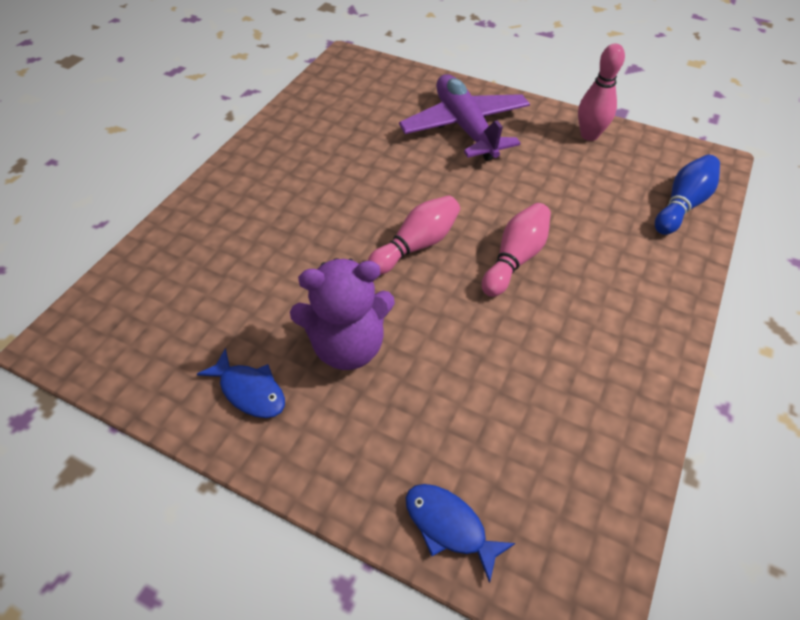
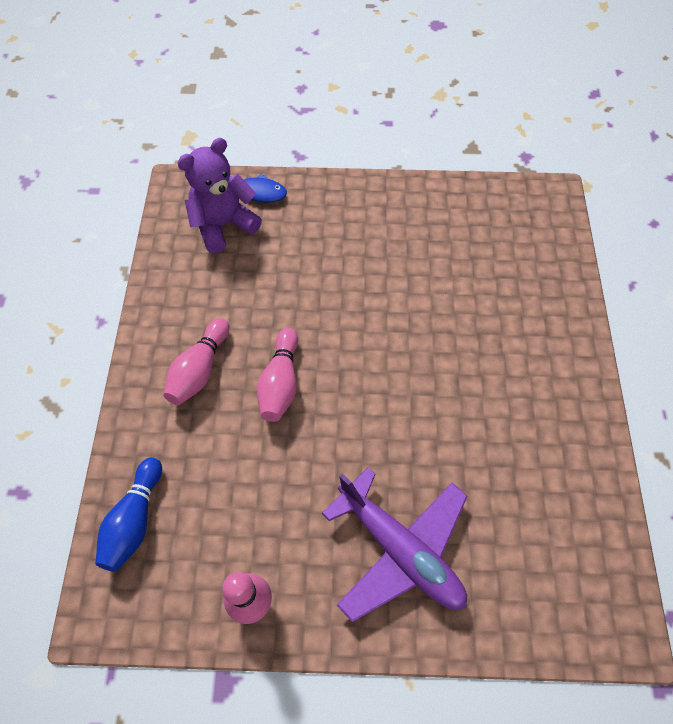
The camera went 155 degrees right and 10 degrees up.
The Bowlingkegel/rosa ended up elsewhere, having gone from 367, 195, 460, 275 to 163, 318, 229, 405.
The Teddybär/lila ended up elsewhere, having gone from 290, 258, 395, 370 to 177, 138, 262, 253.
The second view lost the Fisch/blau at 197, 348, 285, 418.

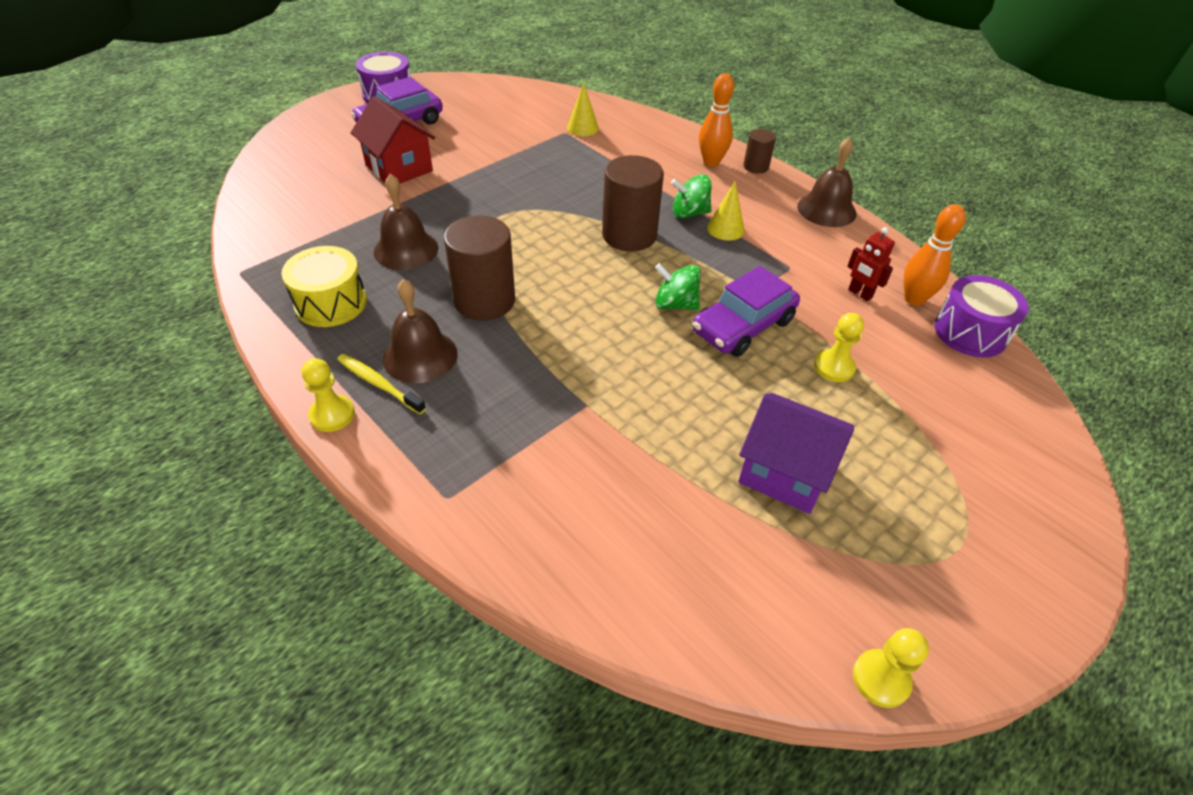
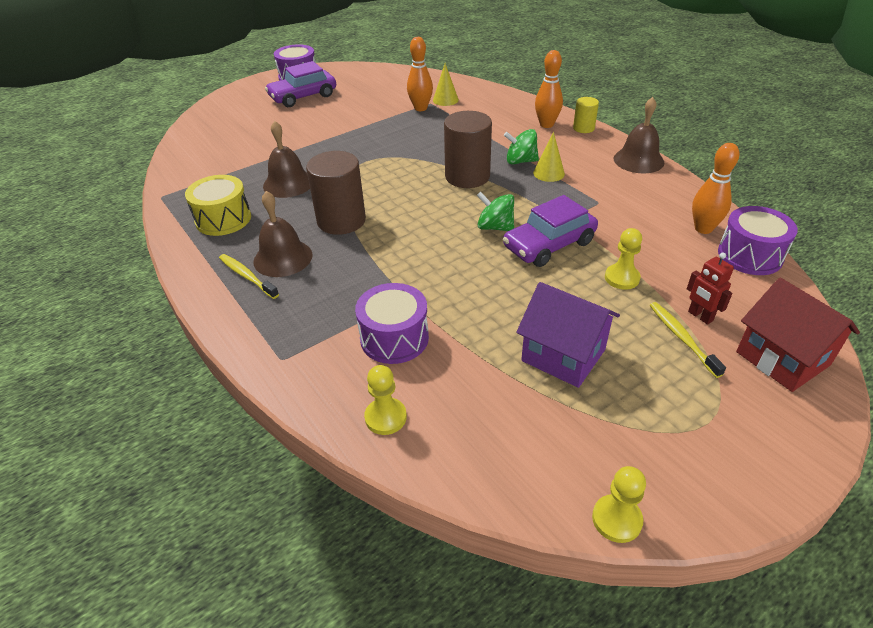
The camera went 10 degrees right and 5 degrees down.
The second view gained the Trommel/lila at 355, 283, 429, 364.
The Bauer/gelb ended up elsewhere, having gone from 302, 358, 355, 432 to 364, 365, 407, 435.
The second view gained the Bowlingkegel/orange at 407, 37, 433, 111.
What was the Vollzylinder/braun at 743, 129, 776, 174 turned into the Vollzylinder/gelb at 573, 97, 599, 133.
The second view gained the Zahnbürste/gelb at 650, 302, 726, 378.
The Roboter/rot ended up elsewhere, having gone from 847, 227, 895, 301 to 687, 252, 734, 325.
The Haus/rot ended up elsewhere, having gone from 351, 96, 435, 183 to 736, 278, 860, 392.

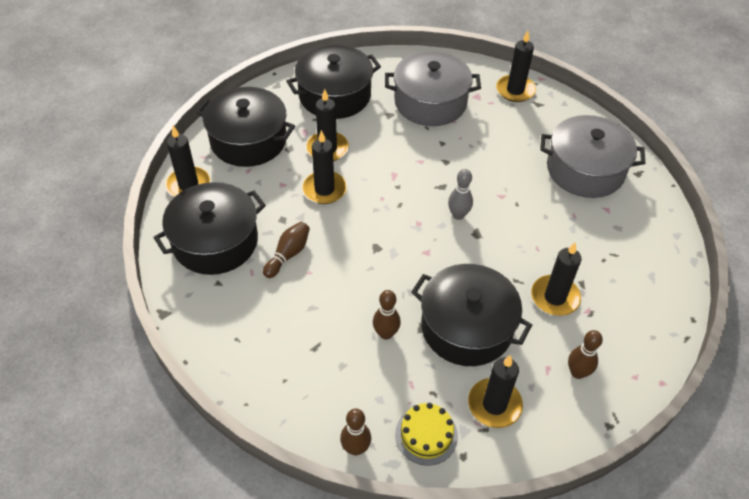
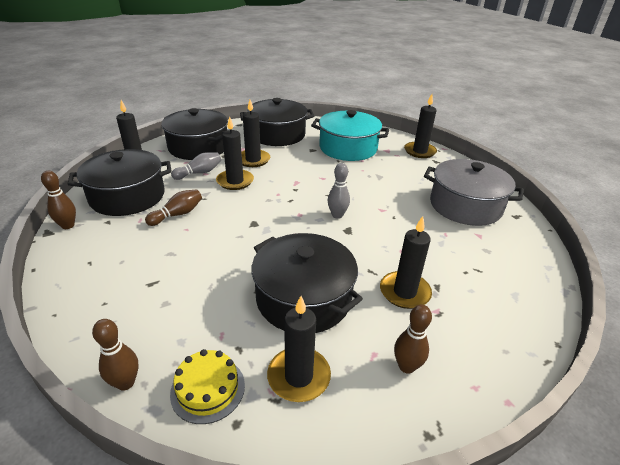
The camera went 15 degrees right and 15 degrees down.
The Bowlingkegel/braun ended up elsewhere, having gone from 373, 290, 401, 340 to 41, 171, 76, 229.
The second view gained the Bowlingkegel/grau at 171, 152, 221, 180.
What was the Kochtopf/grau at 385, 51, 481, 126 turned into the Kochtopf/türkis at 311, 110, 389, 161.

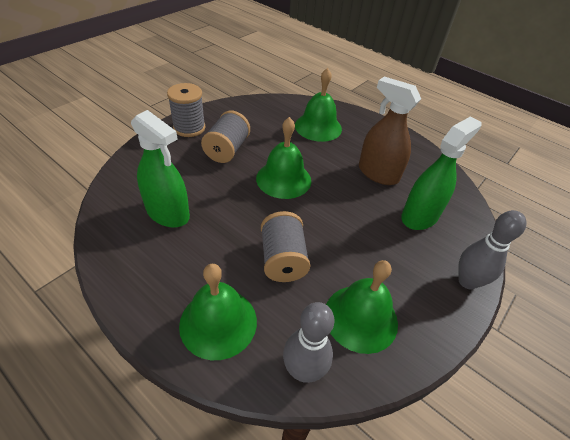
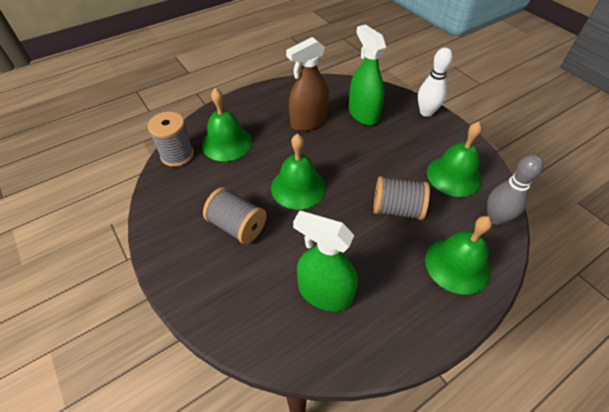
The camera went 70 degrees left and 5 degrees up.
The Garnrolle/grau ended up elsewhere, having gone from 167, 83, 205, 137 to 148, 112, 194, 167.
The Sprühflasche/grün at 131, 110, 190, 228 ended up facing another way, 120 degrees counterclockwise from before.
What was the Bowlingkegel/grau at 458, 210, 527, 290 turned into the Bowlingkegel/weiß at 418, 48, 453, 117.

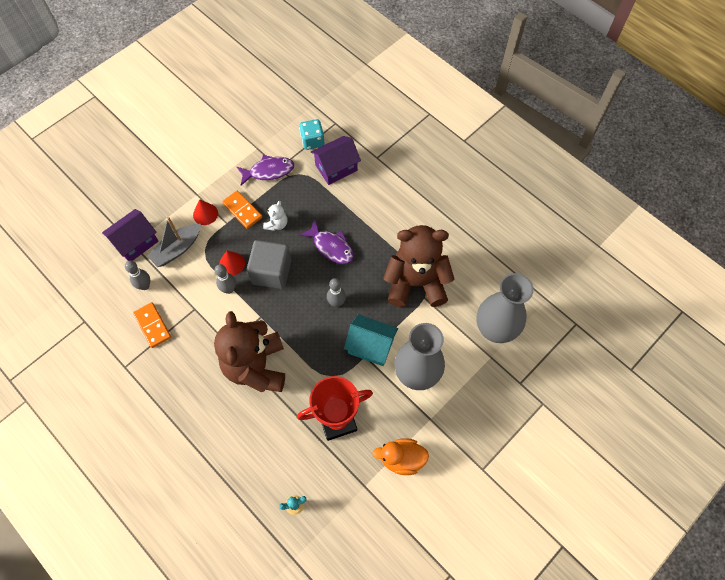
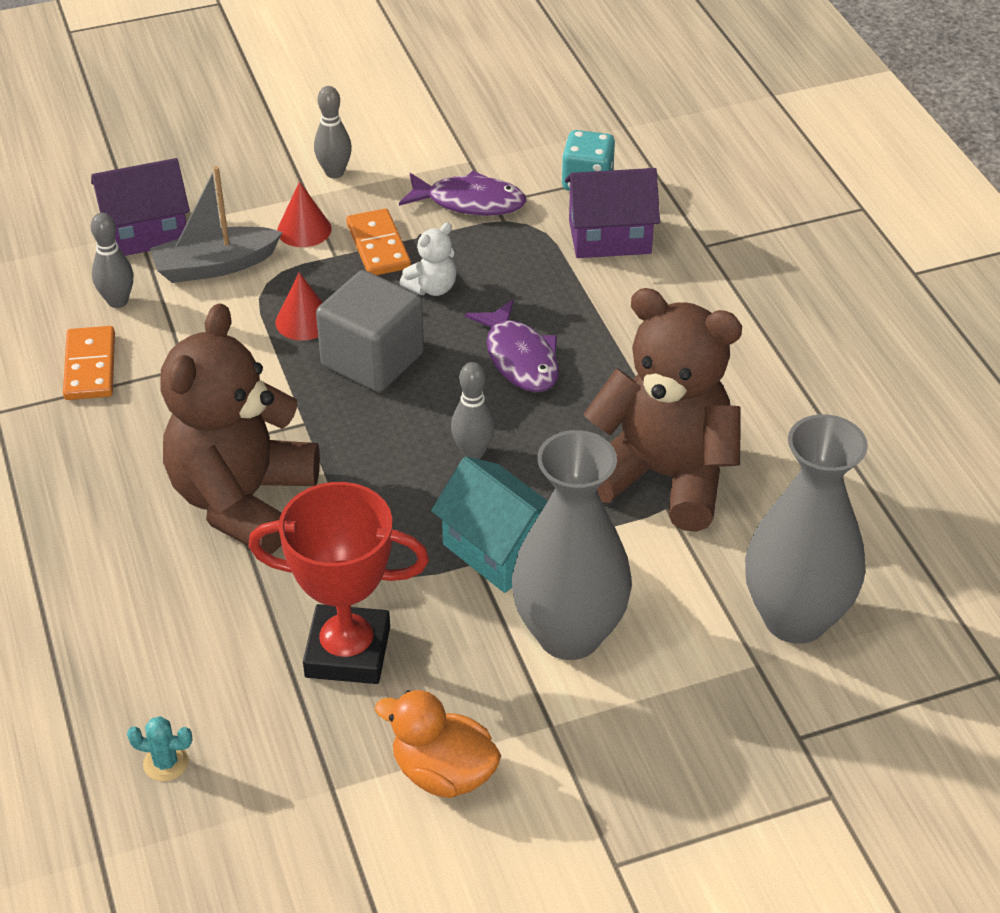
The camera went 25 degrees right and 20 degrees down.
The Bowlingkegel/grau ended up elsewhere, having gone from 215, 264, 236, 294 to 314, 86, 352, 179.

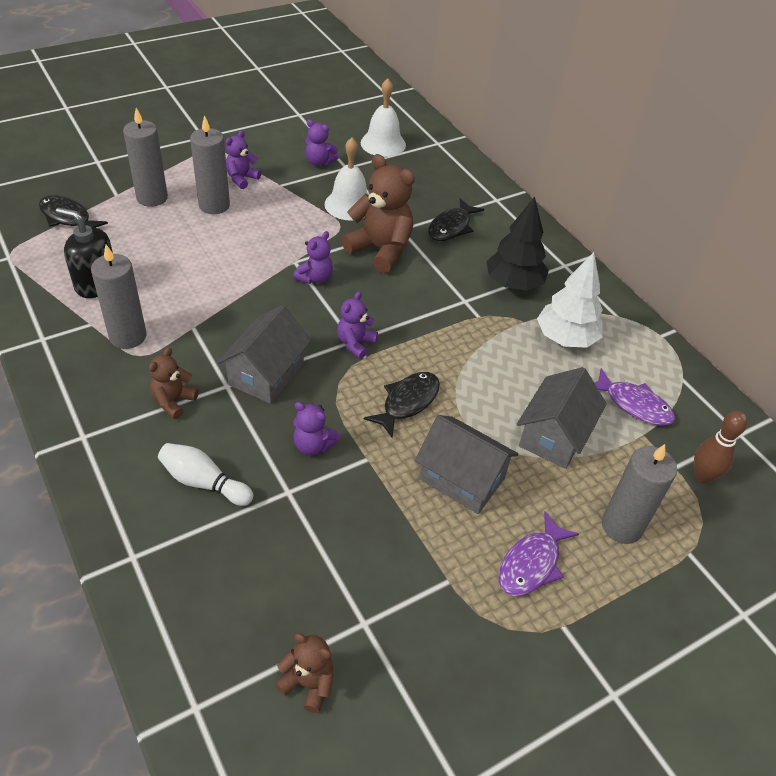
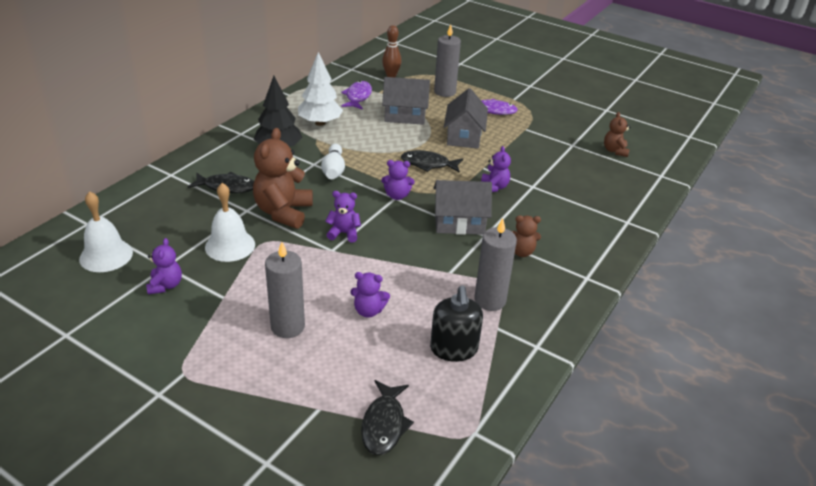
The camera went 115 degrees left and 10 degrees down.
The Bowlingkegel/weiß ended up elsewhere, having gone from 158, 443, 253, 506 to 321, 144, 345, 179.
The Teddybär/lila ended up elsewhere, having gone from 226, 130, 261, 189 to 350, 272, 390, 318.
The second view lost the Kerze/grau at 123, 108, 168, 207.

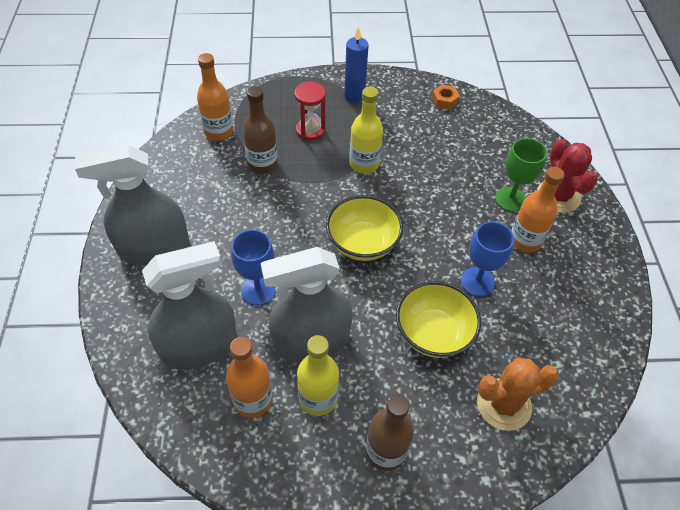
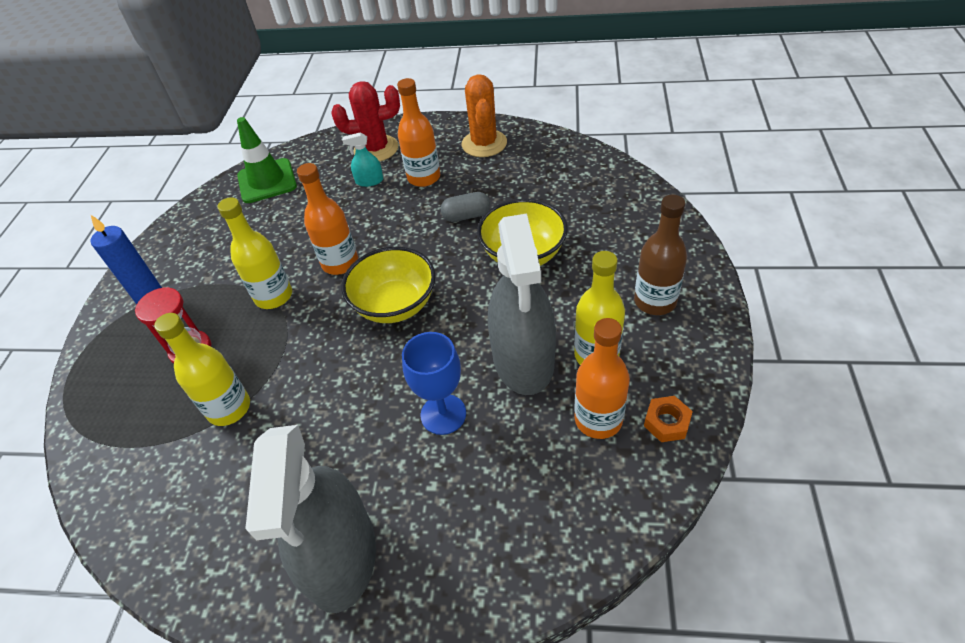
The camera went 75 degrees left and 5 degrees down.
What was the Flasche/braun at 243, 86, 278, 174 turned into the Flasche/gelb at 154, 313, 250, 426.
The second view gained the Leitkegel/grün at 237, 117, 297, 203.
The Flasche/orange ended up elsewhere, having gone from 197, 53, 233, 141 to 297, 163, 358, 275.
Where the Kelch/grün stood at 495, 138, 547, 212, the Sprühflasche/türkis came to stand at 342, 132, 383, 187.
Where the Kelch/blau stood at 461, 221, 514, 297, the Kapsel/grau came to stand at 441, 192, 490, 222.
The Kaktus/orange ended up elsewhere, having gone from 477, 357, 559, 431 to 462, 74, 507, 157.
The Sechskantmutter/orange ended up elsewhere, having gone from 432, 84, 460, 109 to 644, 396, 693, 442.
The second view lost the Sprühflasche/grau at 142, 241, 237, 370.

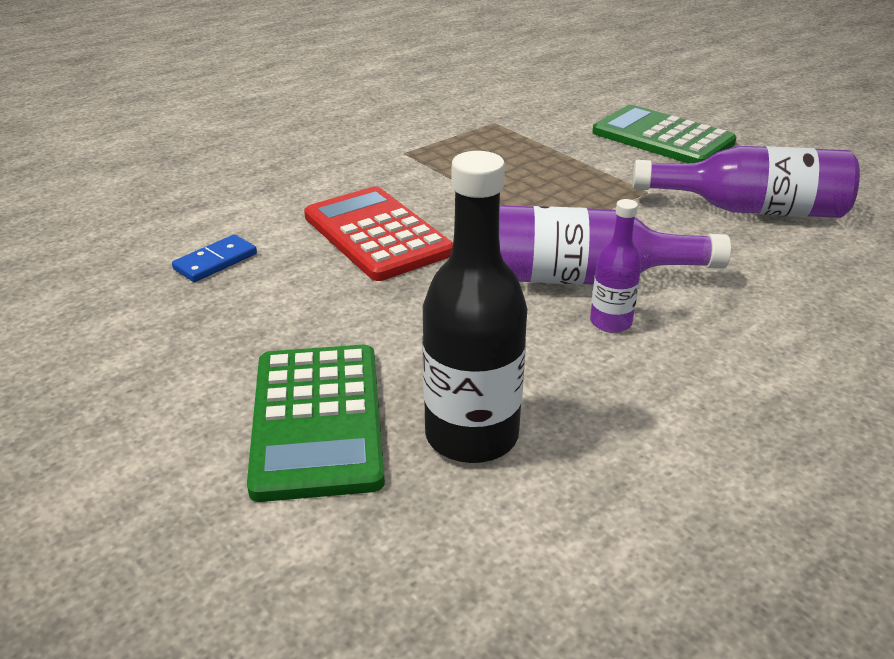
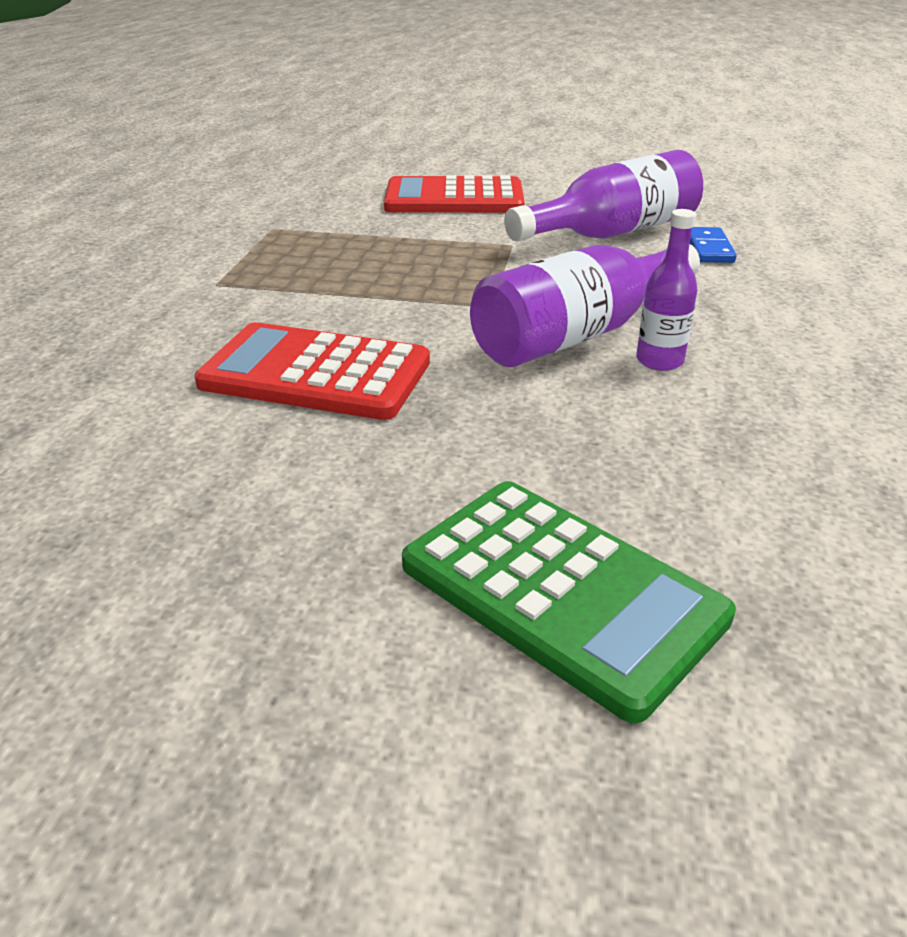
The camera went 40 degrees left and 0 degrees up.
What was the Taschenrechner/grün at 592, 105, 737, 163 turned into the Taschenrechner/rot at 384, 175, 525, 213.
The Dominostein/blau ended up elsewhere, having gone from 172, 234, 257, 282 to 690, 227, 737, 263.
The second view lost the Flasche/schwarz at 422, 151, 527, 463.

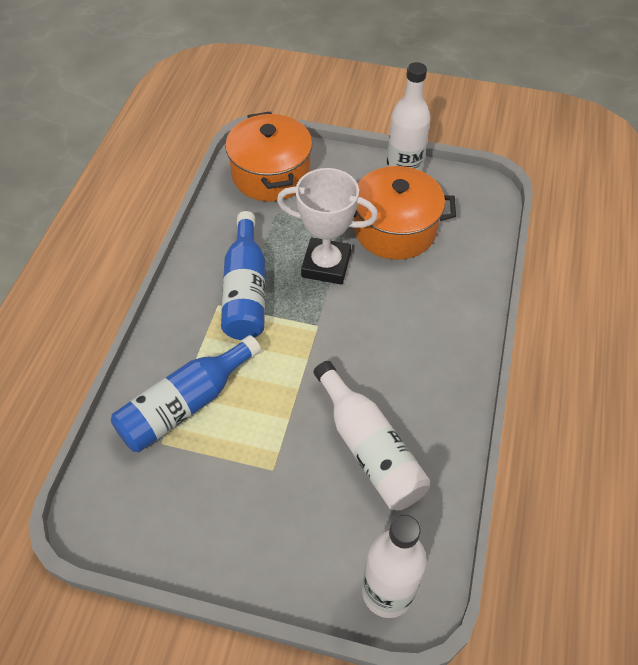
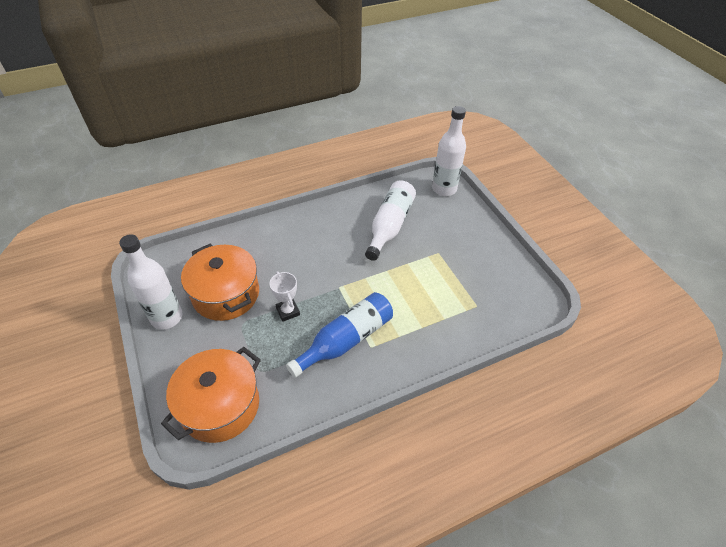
The camera went 130 degrees left and 5 degrees down.
The size of the Pokal/weiß at 277, 168, 378, 285 changed by a factor of 0.57.
The second view lost the Flasche/blau at 111, 335, 261, 452.

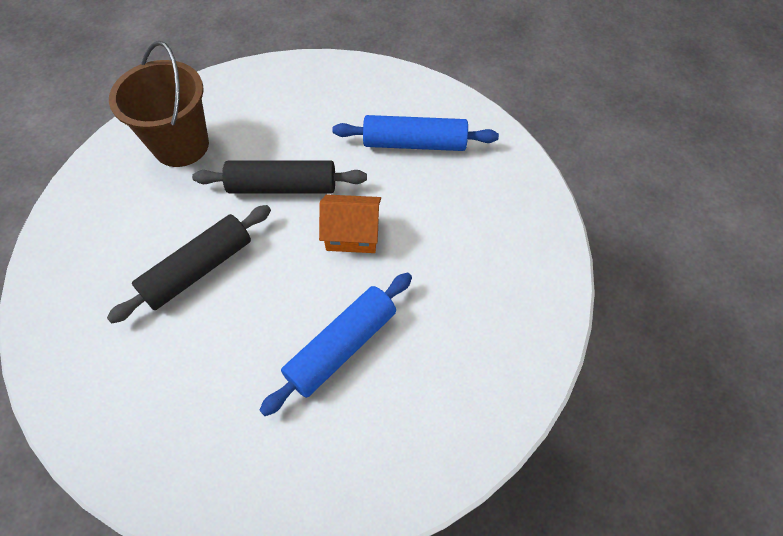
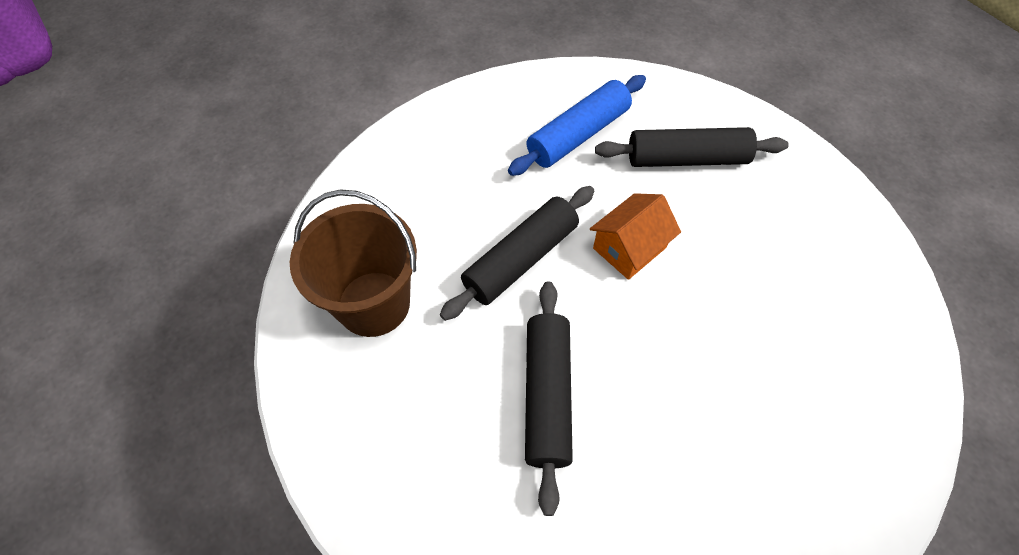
The camera went 45 degrees left and 0 degrees up.
The second view gained the Nudelholz/schwarz at 595, 127, 789, 167.
The second view lost the Nudelholz/blau at 259, 272, 412, 416.

